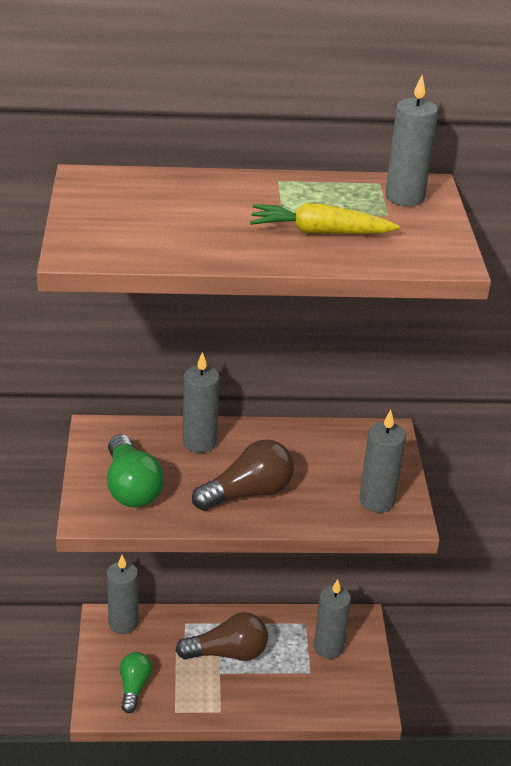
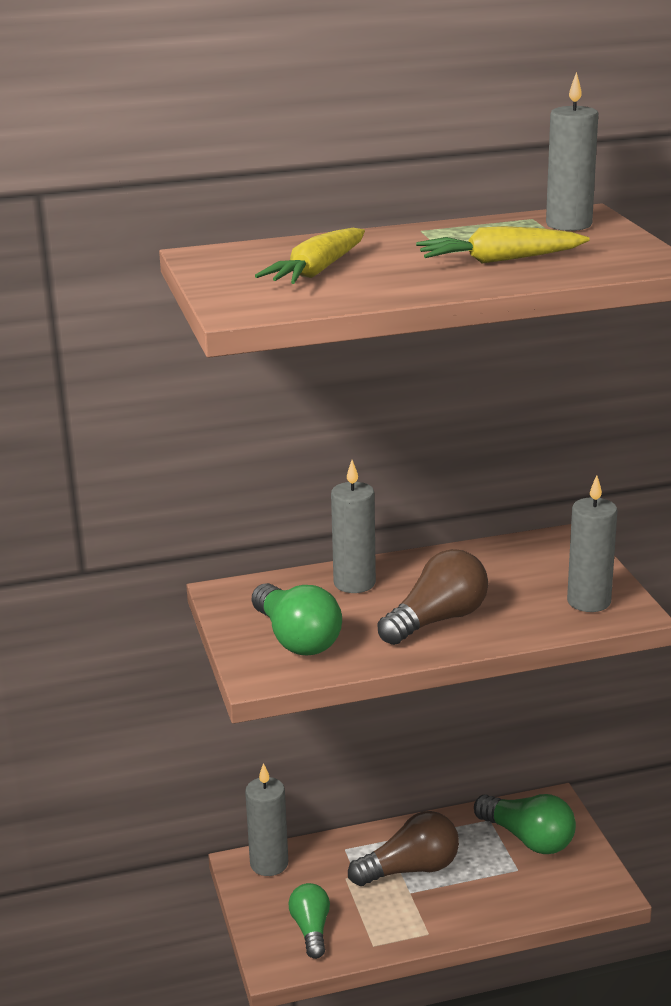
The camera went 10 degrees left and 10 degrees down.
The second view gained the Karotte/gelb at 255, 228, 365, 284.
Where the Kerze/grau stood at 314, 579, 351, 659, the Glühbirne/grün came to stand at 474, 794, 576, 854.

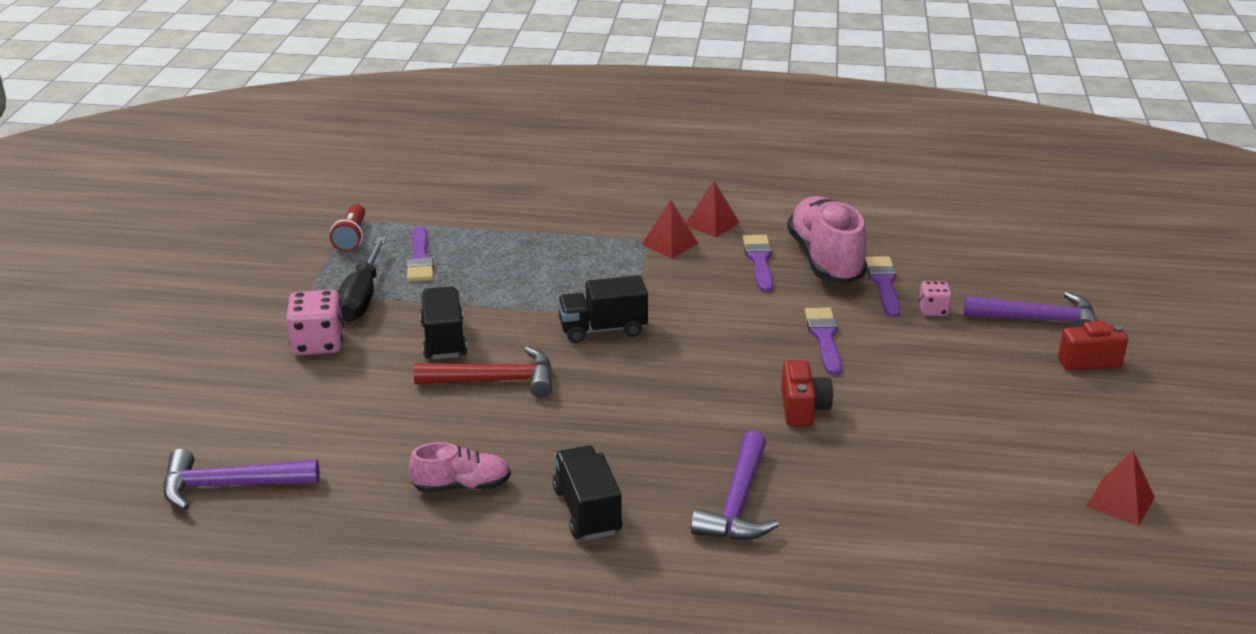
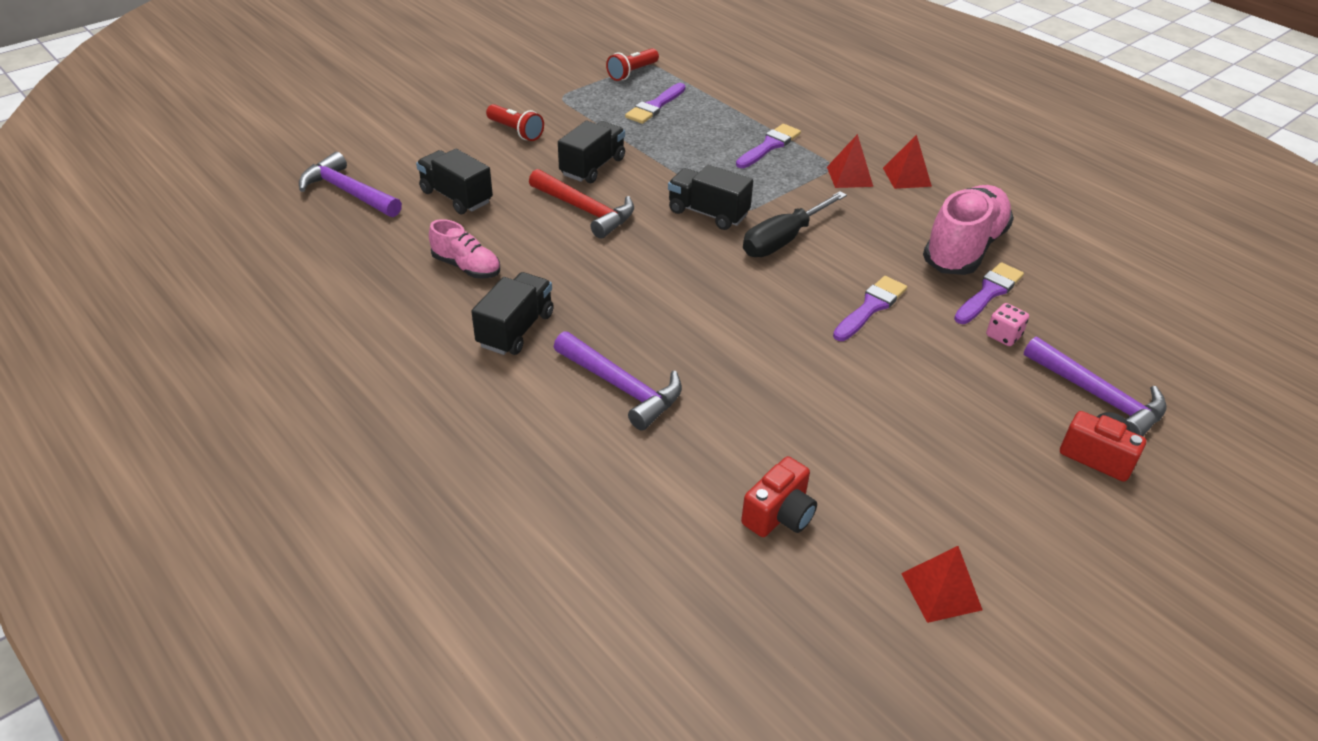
The camera went 40 degrees right and 10 degrees up.
The second view gained the Lastwagen/schwarz at 416, 149, 493, 214.
Where the Spielwürfel/rosa stood at 286, 290, 344, 355, the Taschenlampe/rot came to stand at 486, 104, 544, 141.
The Hammer/lila at 691, 431, 779, 540 ended up facing another way, 105 degrees counterclockwise from before.
The Pinsel/lila ended up elsewhere, having gone from 743, 235, 773, 293 to 736, 124, 801, 168.
The Kamera/rot ended up elsewhere, having gone from 781, 360, 833, 426 to 741, 456, 817, 537.
The Schraubenzieher/schwarz ended up elsewhere, having gone from 338, 237, 387, 322 to 743, 191, 847, 257.

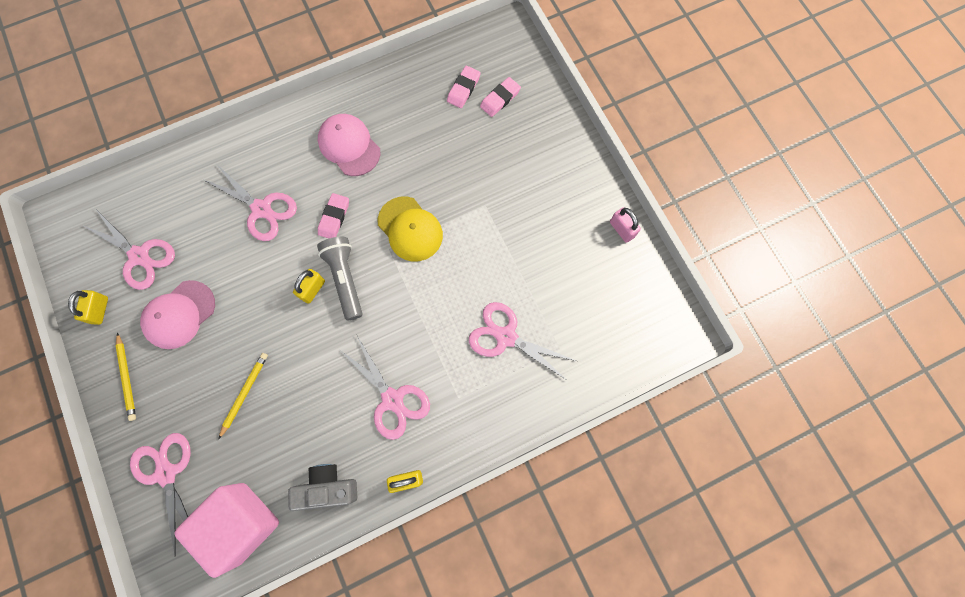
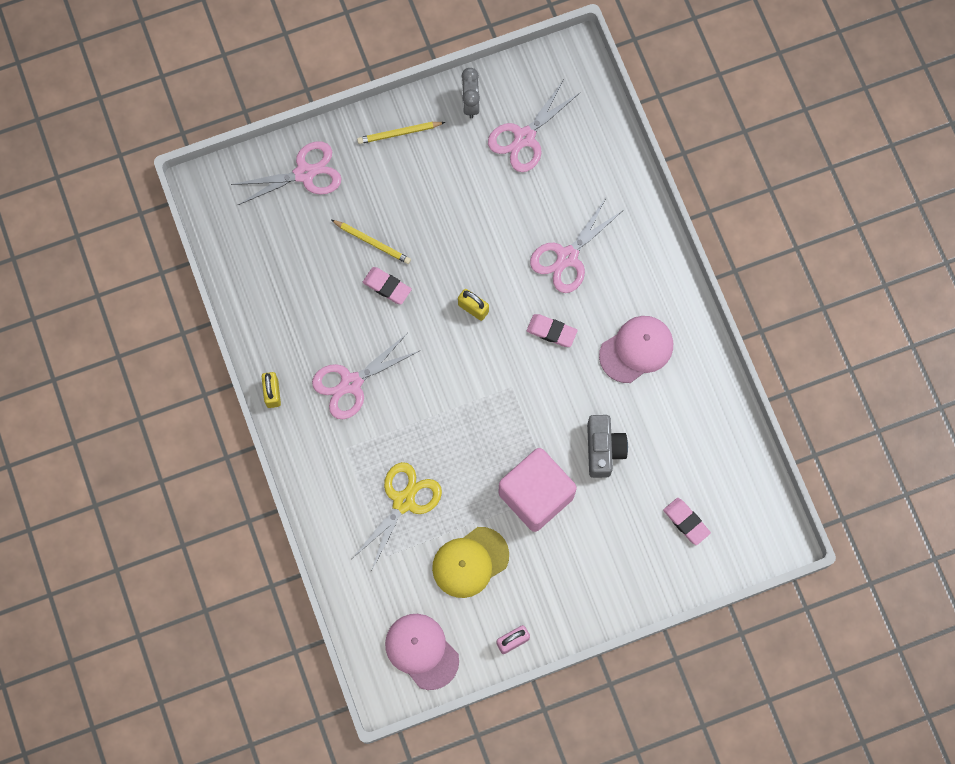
The camera went 95 degrees right and 0 degrees up.
What was the Schere/rosa at 469, 302, 576, 381 turned into the Schere/gelb at 353, 462, 442, 571.
The Radiergummi/rosa ended up elsewhere, having gone from 447, 66, 481, 108 to 363, 267, 412, 305.
The Kappe/rosa ended up elsewhere, having gone from 140, 280, 215, 349 to 385, 614, 459, 690.
The Kappe/gelb ended up elsewhere, having gone from 378, 197, 443, 262 to 432, 527, 509, 598.
Where the Vorhängeschloss/gelb stood at 68, 290, 108, 325, the Wecker/grau came to stand at 461, 68, 480, 118.
The Kubus/rosa ended up elsewhere, having gone from 175, 483, 279, 578 to 498, 448, 577, 532.
The Kamera/grau ended up elsewhere, having gone from 288, 464, 357, 511 to 587, 415, 628, 478.
The second view lost the Taschenlampe/grau at 317, 237, 363, 321.

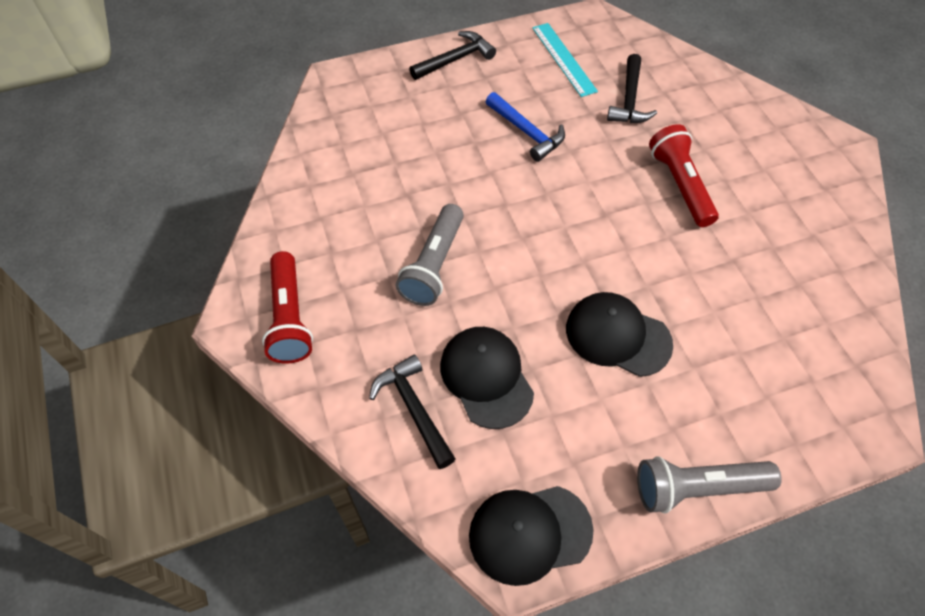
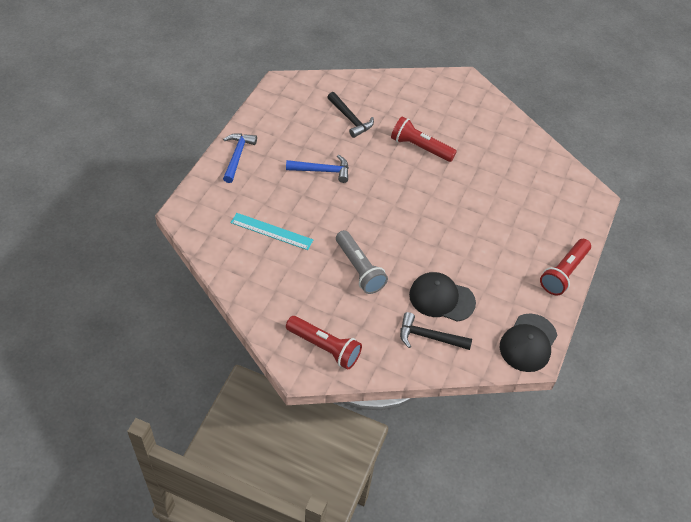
The camera went 50 degrees left and 5 degrees down.
What was the Hammer/schwarz at 409, 31, 496, 80 turned into the Hammer/blau at 223, 133, 257, 183.
The Lineal/türkis ended up elsewhere, having gone from 532, 23, 598, 97 to 231, 213, 313, 250.
What was the Taschenlampe/grau at 637, 456, 782, 514 turned into the Taschenlampe/rot at 540, 239, 591, 295.
The second view lost the Kappe/schwarz at 566, 292, 673, 377.

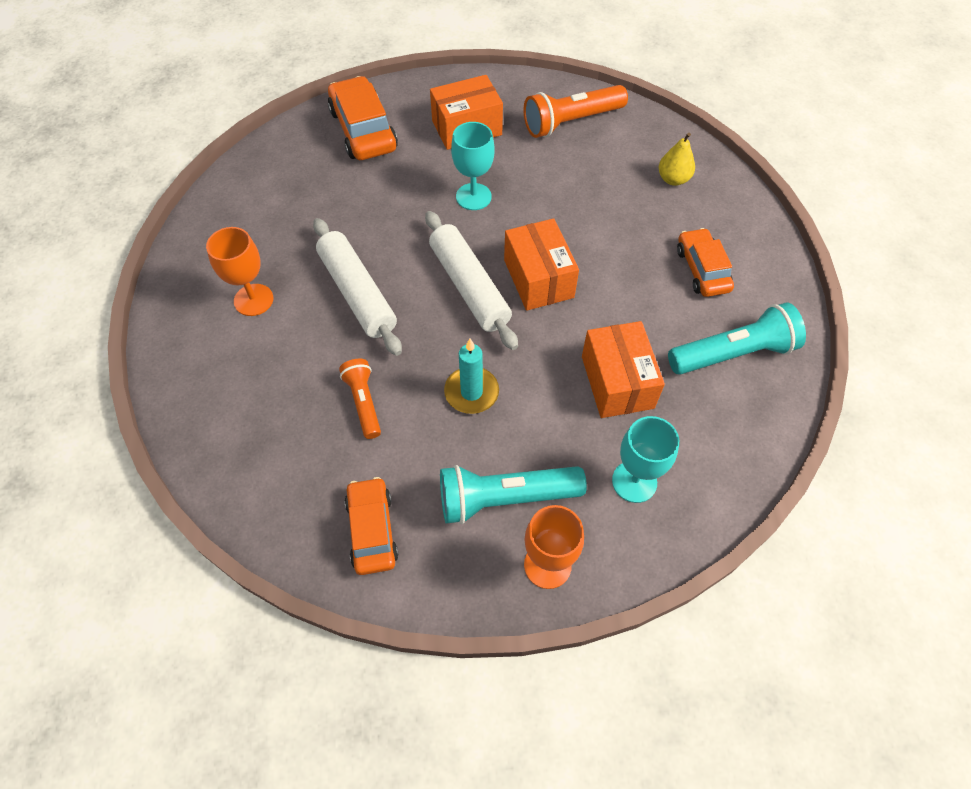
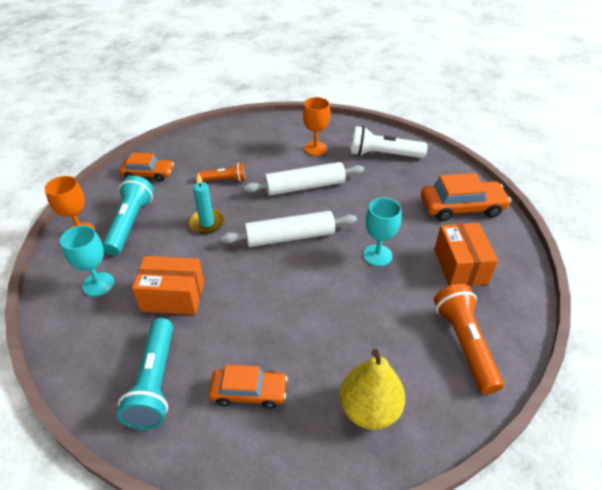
The camera went 105 degrees right and 15 degrees down.
The size of the Birne/gelb at 658, 133, 695, 186 changed by a factor of 1.67.
The second view gained the Taschenlampe/weiß at 351, 126, 428, 158.
The second view lost the Schachtel/orange at 504, 218, 579, 311.

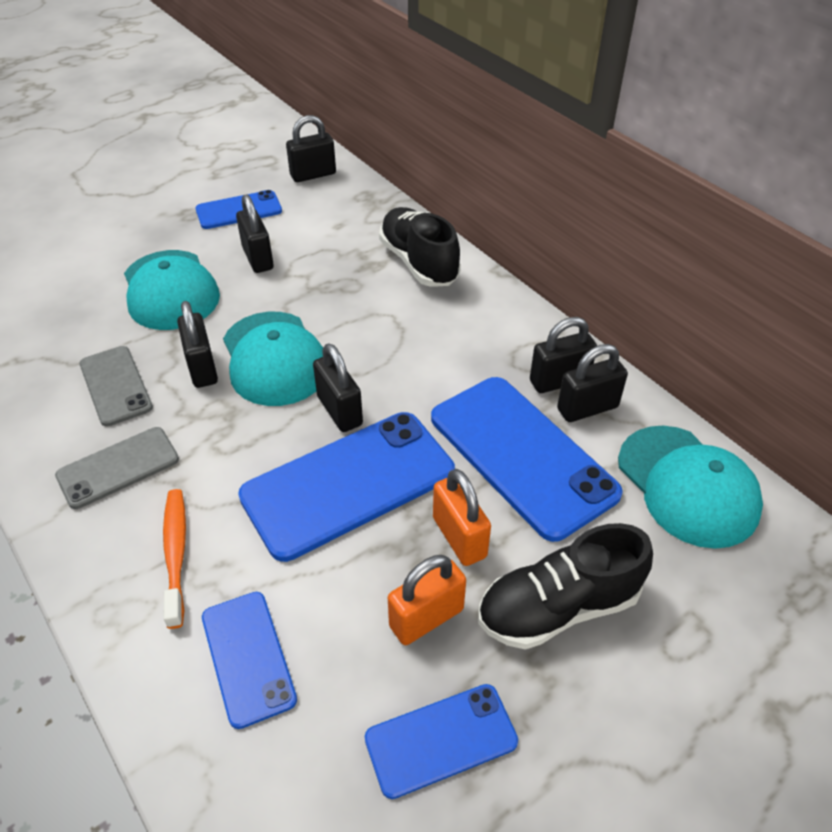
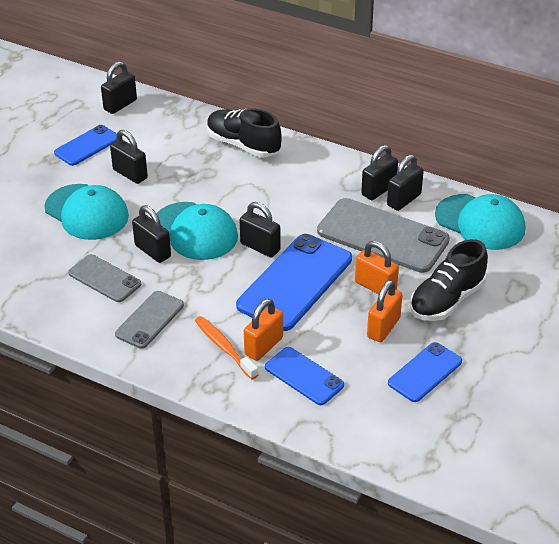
The camera went 25 degrees left and 5 degrees down.
The second view gained the Vorhängeschloss/orange at 244, 299, 283, 361.
What was the Handy/blau at 431, 377, 623, 542 turned into the Handy/grau at 317, 198, 450, 273.

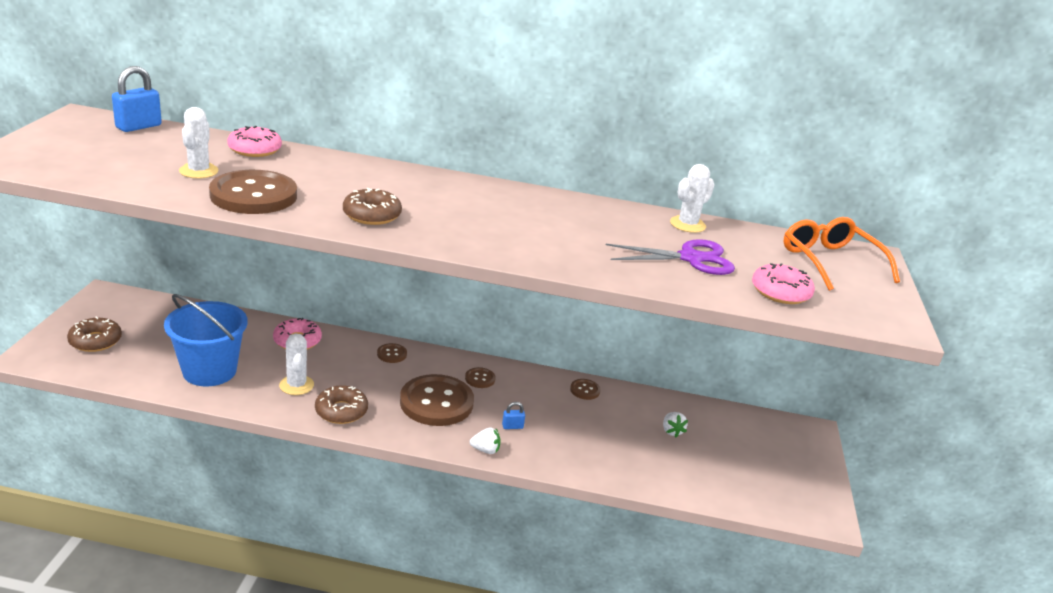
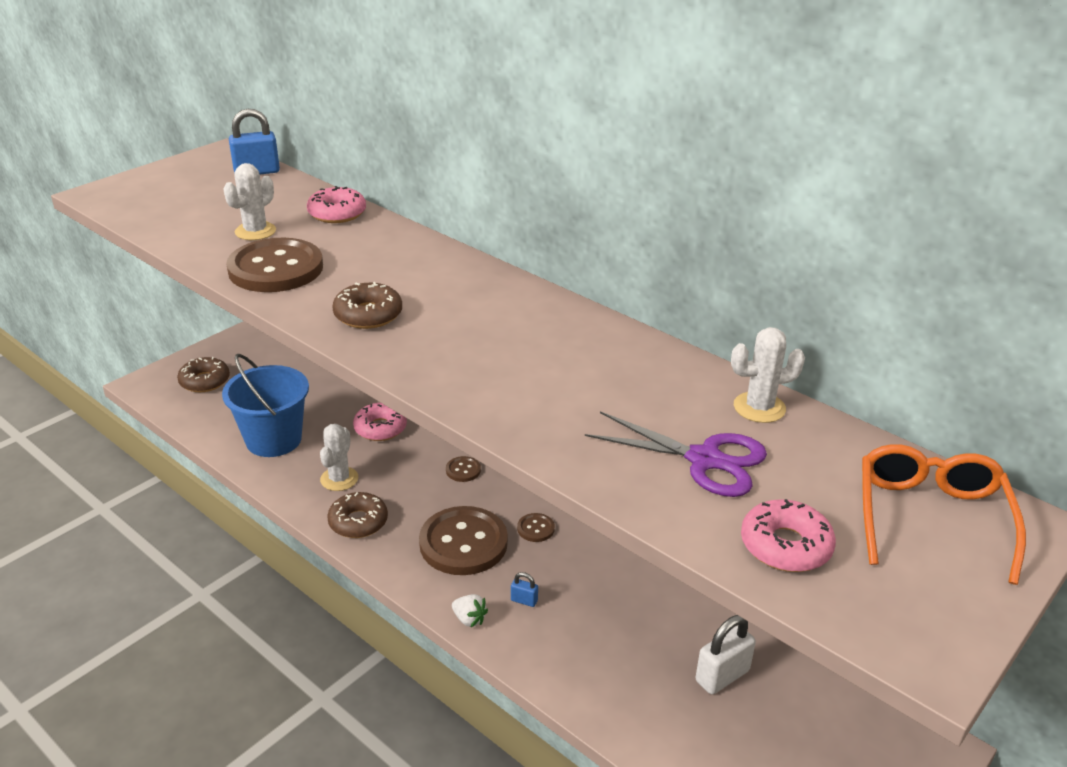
The camera went 35 degrees right and 5 degrees up.
Where the Erdbeere/weiß stood at 663, 412, 688, 437, the Vorhängeschloss/weiß came to stand at 695, 615, 756, 694.
The second view lost the Knopf/braun at 570, 379, 601, 400.

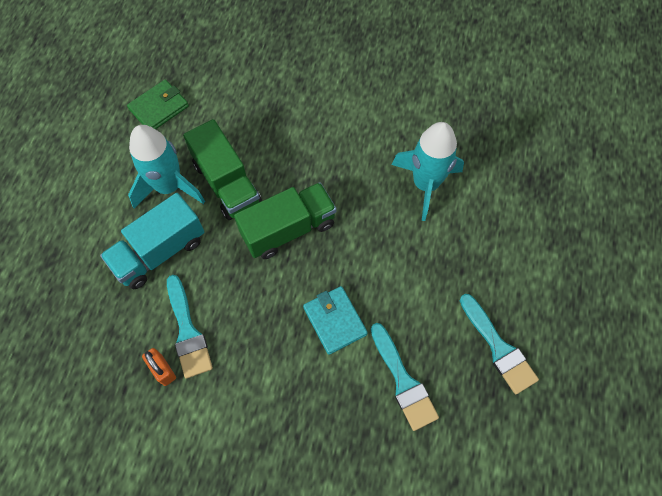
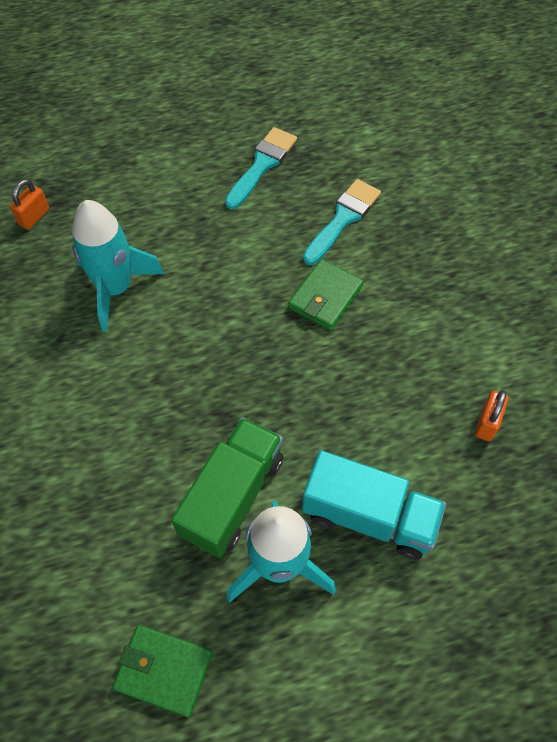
The camera went 120 degrees left and 5 degrees down.
The second view gained the Vorhängeschloss/orange at 10, 179, 49, 230.
What was the Geldbörse/türkis at 303, 286, 368, 355 turned into the Geldbörse/grün at 288, 259, 363, 331.
The second view lost the Pinsel/türkis at 167, 275, 213, 378.
The second view lost the Lastwagen/grün at 234, 182, 337, 259.

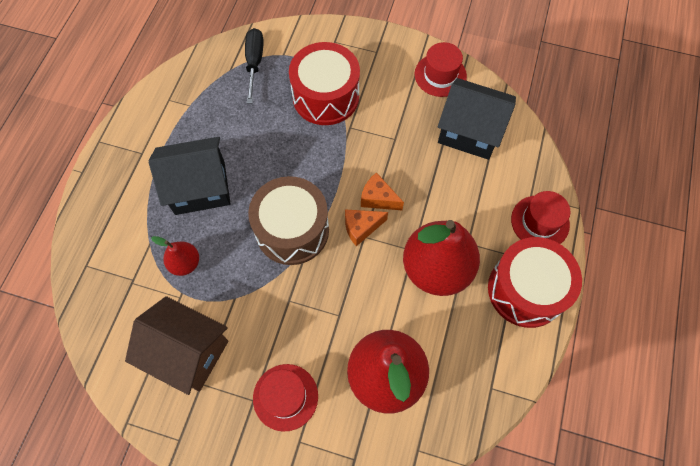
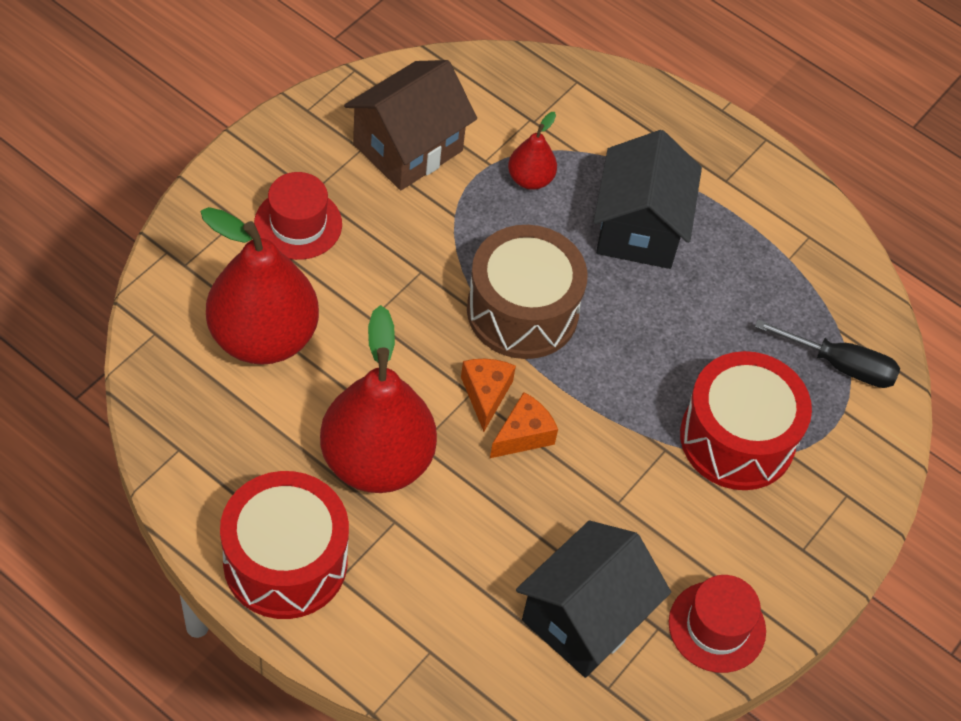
The camera went 105 degrees right and 10 degrees down.
The second view lost the Hut/rot at 511, 191, 570, 244.

